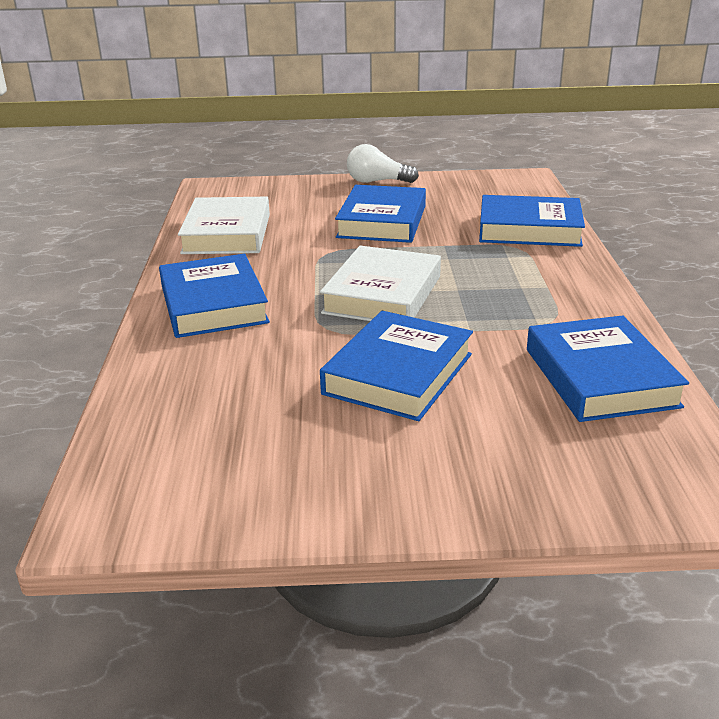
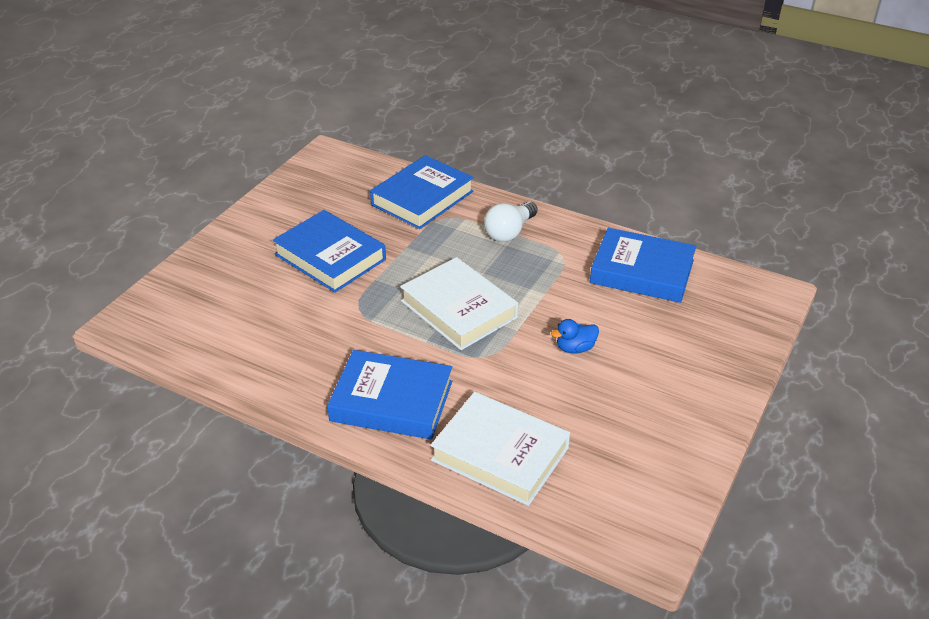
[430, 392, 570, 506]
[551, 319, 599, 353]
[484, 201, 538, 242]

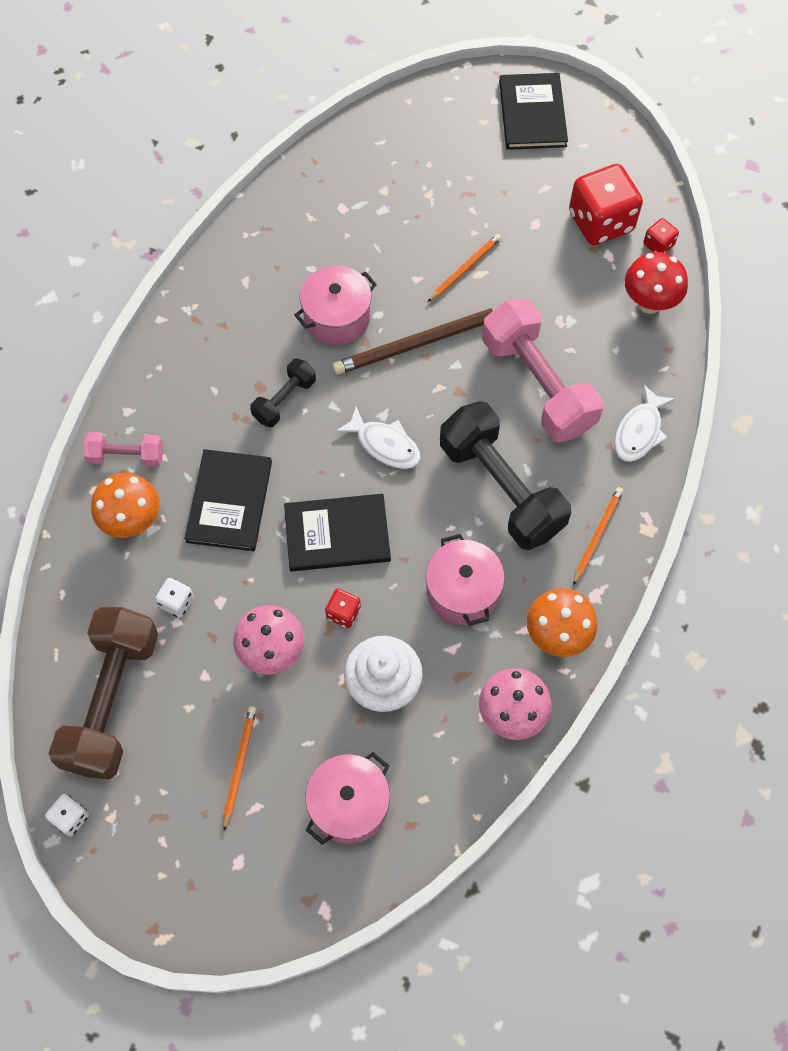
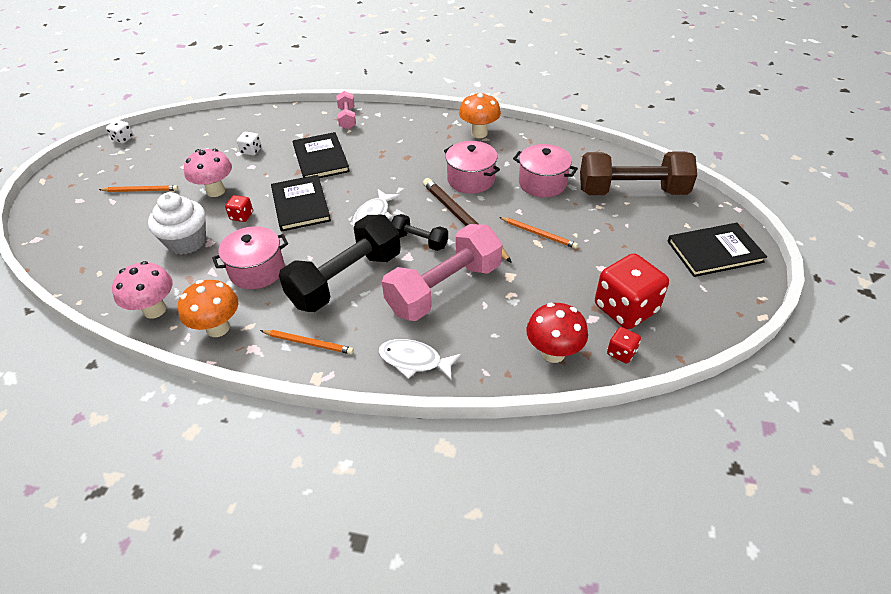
[580, 152, 697, 195]
[459, 93, 501, 138]
[293, 132, 350, 178]
[391, 214, 448, 251]
[513, 144, 578, 197]

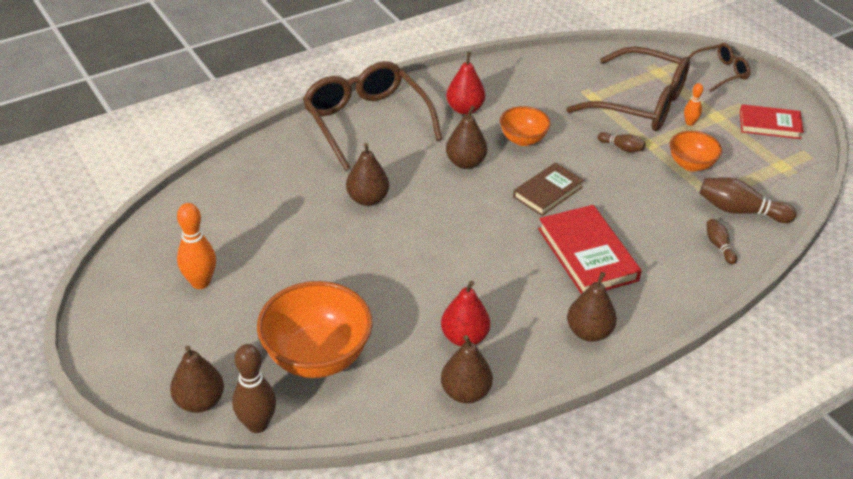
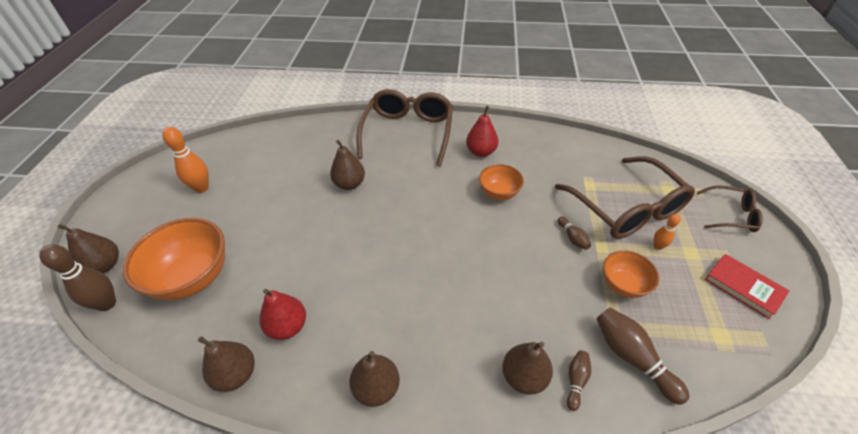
[502, 342, 553, 395]
[513, 162, 584, 216] (first image)
[538, 205, 641, 294] (first image)

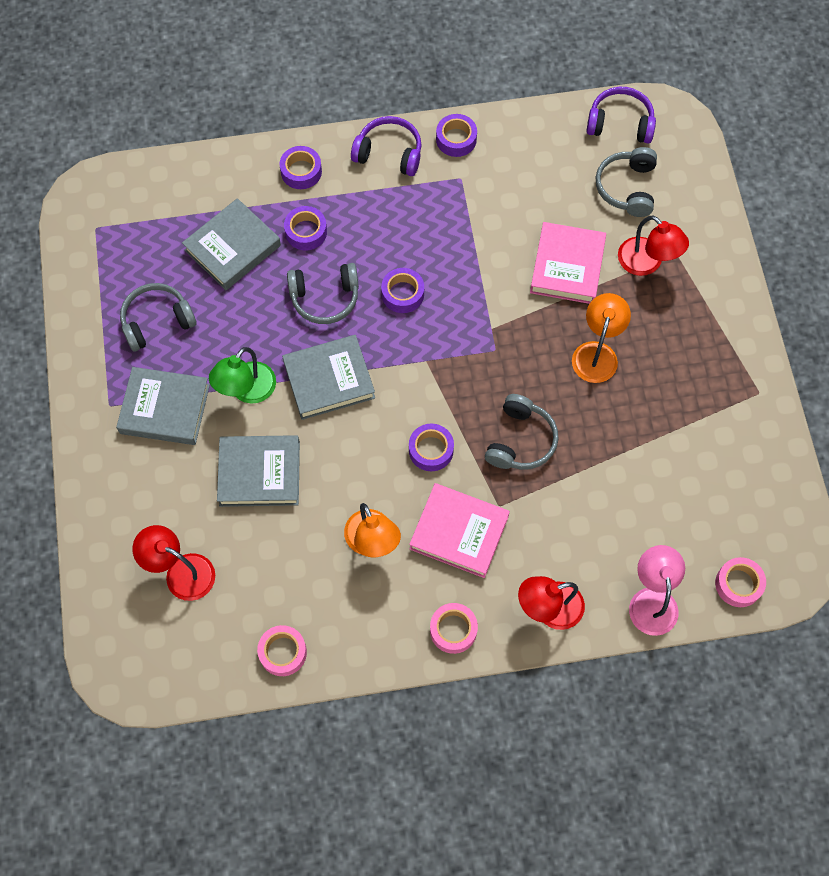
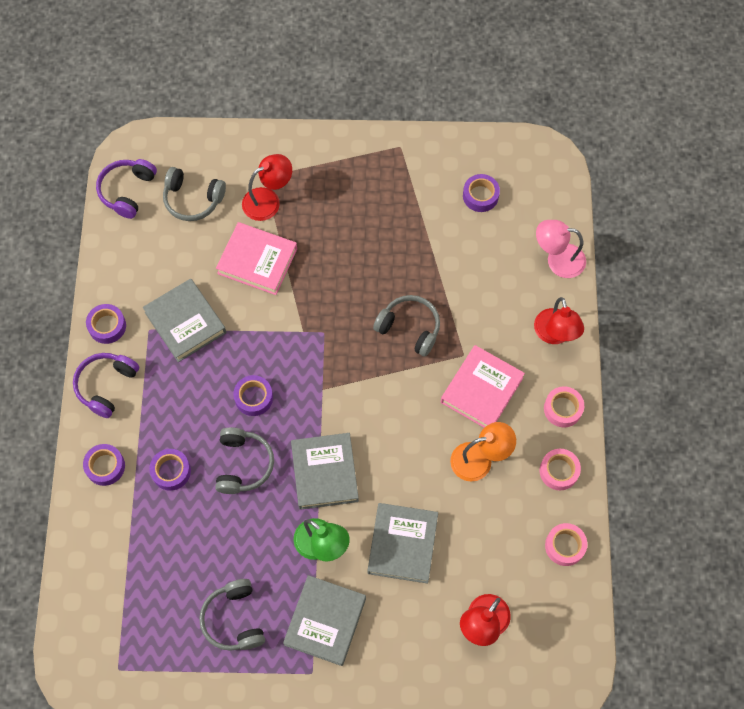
[143, 278, 226, 362]
[463, 174, 500, 212]
[572, 293, 631, 383] (first image)
[539, 449, 581, 490]

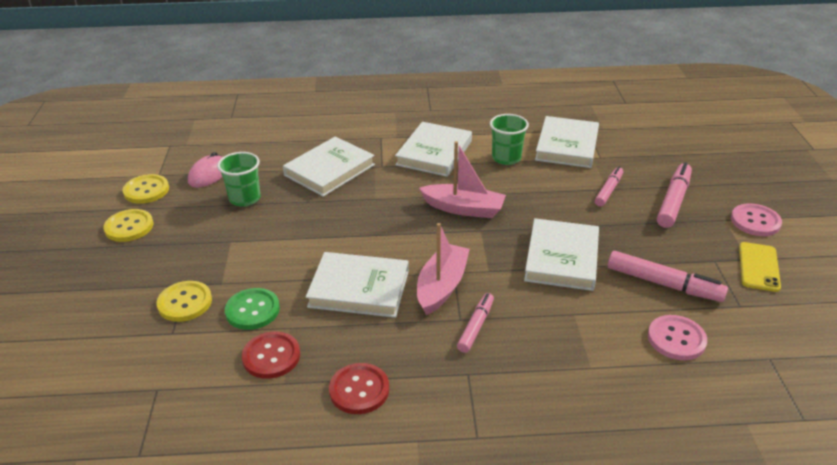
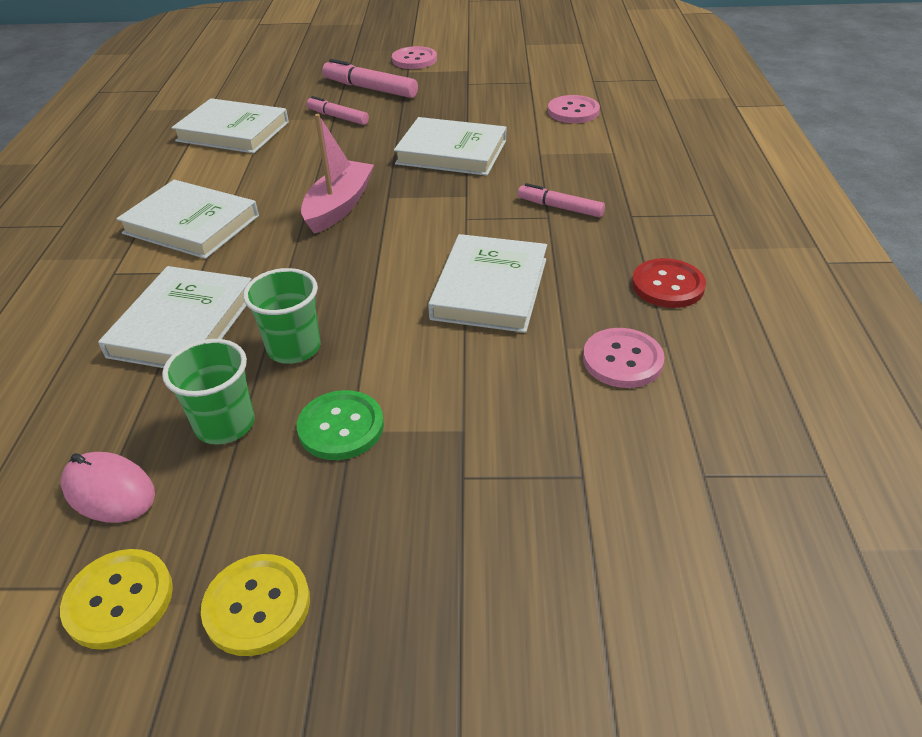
[157, 281, 212, 322] (first image)
[297, 390, 384, 460]
[583, 328, 665, 388]
[98, 266, 251, 368]
[417, 223, 470, 315] (first image)
[243, 268, 321, 364]
[608, 251, 728, 302] (first image)
[739, 242, 781, 292] (first image)

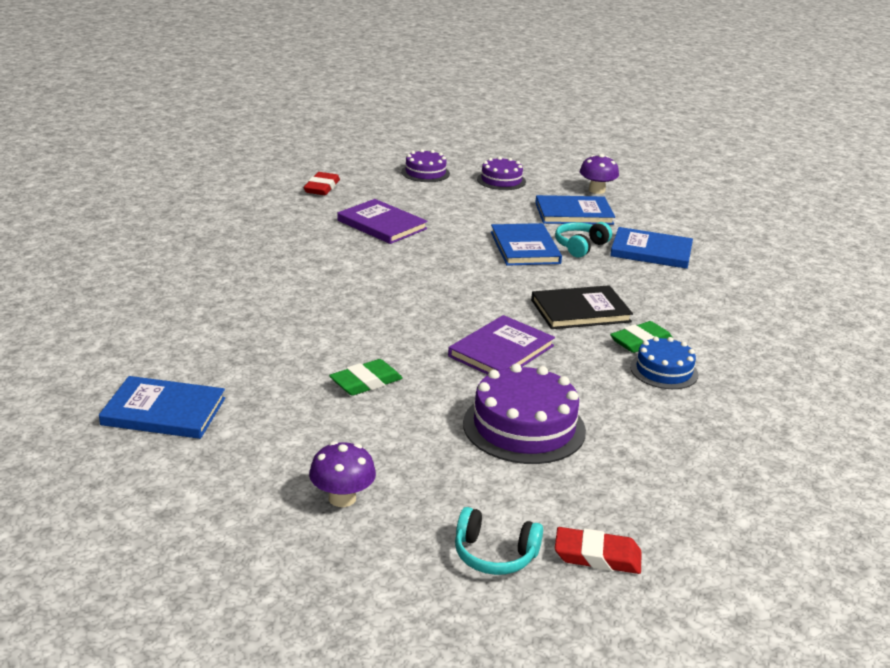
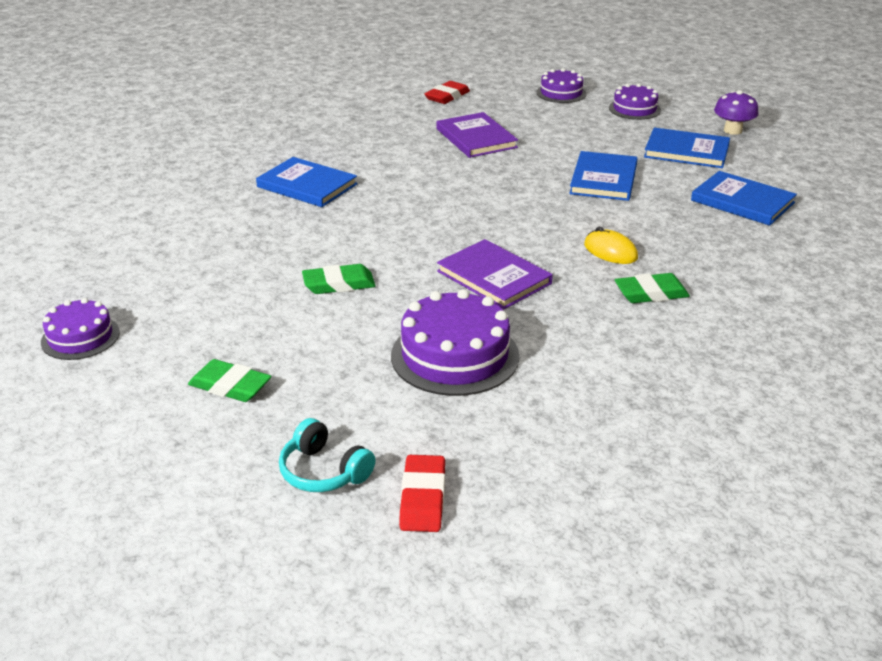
[256, 157, 358, 207]
[188, 359, 272, 402]
[437, 239, 553, 309]
[584, 227, 638, 264]
[555, 222, 612, 258] (first image)
[399, 455, 445, 532]
[630, 337, 698, 389] (first image)
[41, 298, 120, 360]

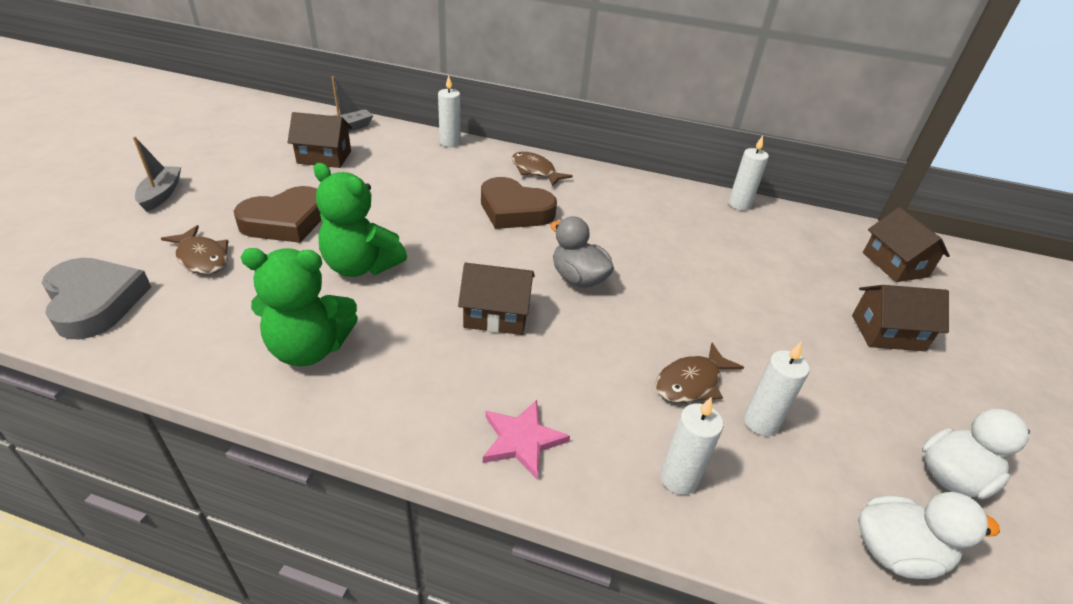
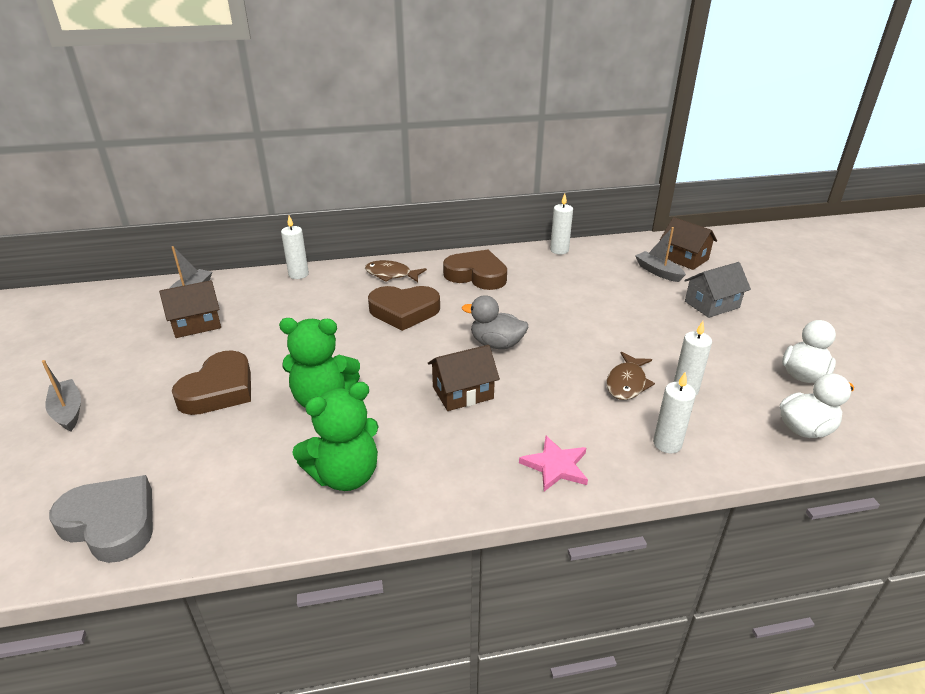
[161, 225, 229, 274] (first image)
[684, 262, 751, 318]
[443, 250, 507, 290]
[635, 227, 686, 282]

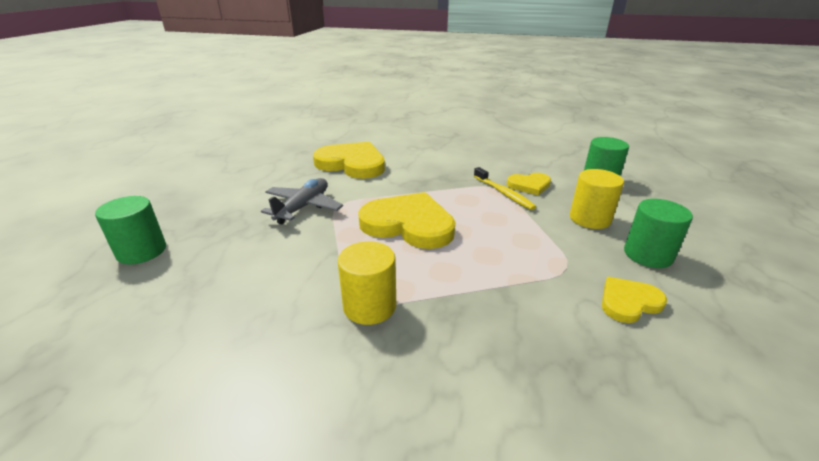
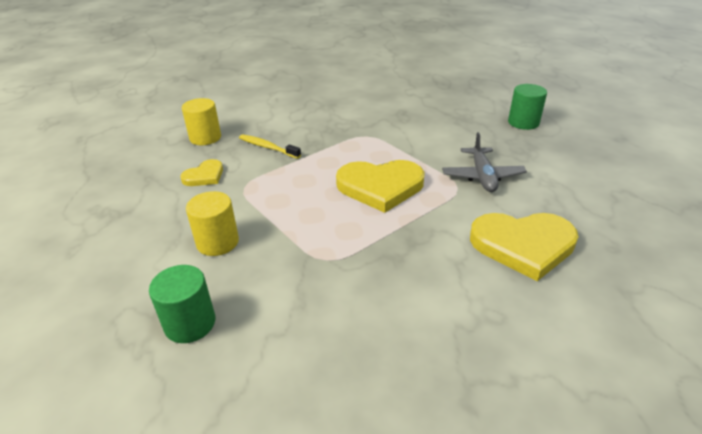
[182, 98, 221, 145]
[239, 134, 301, 159]
[507, 173, 551, 195] (first image)
[624, 199, 693, 268] (first image)

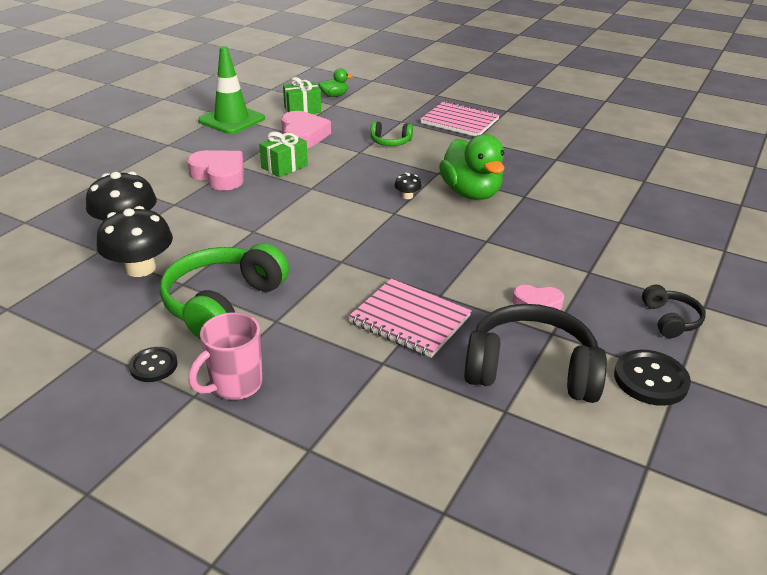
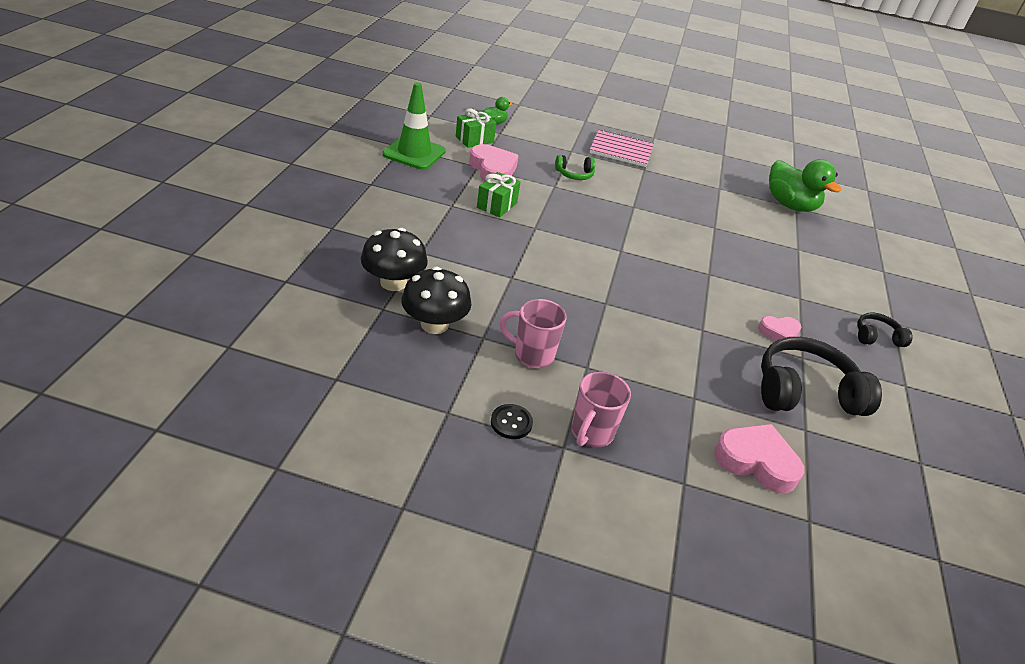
[500, 299, 567, 368]
[714, 424, 804, 493]
[348, 279, 472, 358] (first image)
[394, 173, 422, 199] (first image)
[769, 159, 841, 212]
[614, 350, 691, 406] (first image)
[857, 313, 912, 347]

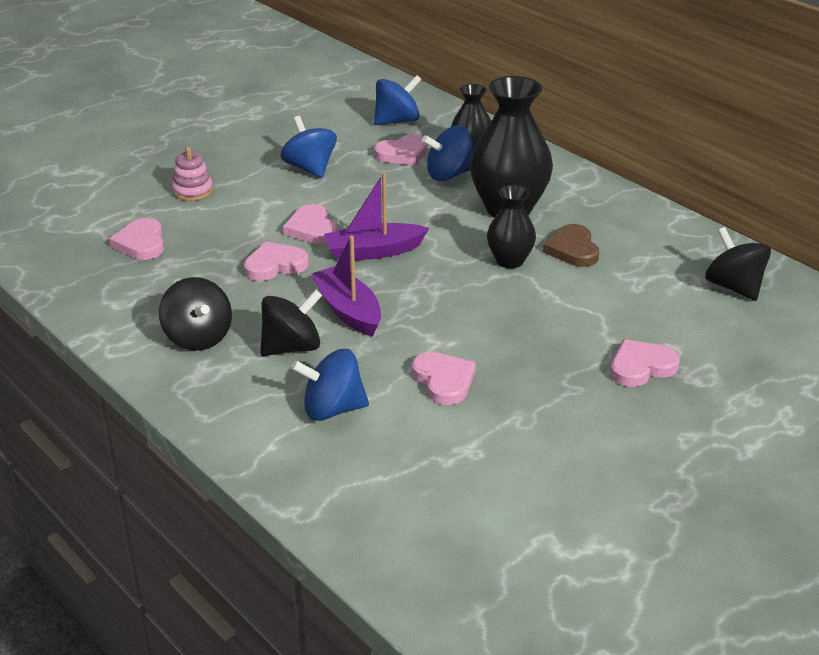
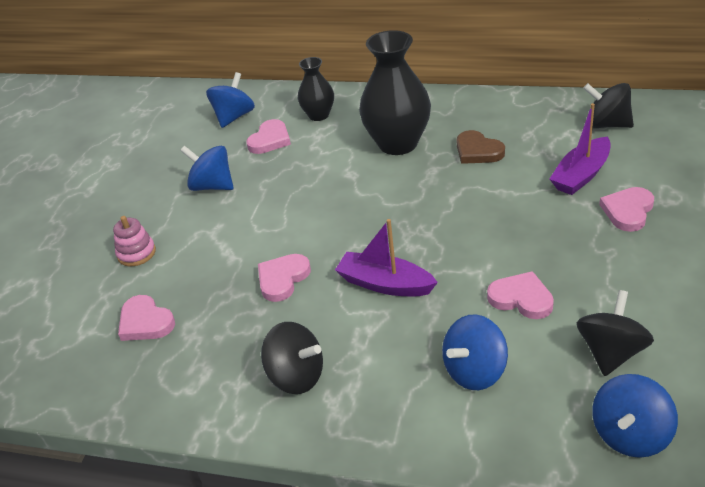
[577, 290, 654, 376]
[283, 204, 337, 244] (first image)
[550, 103, 611, 195]
[592, 374, 678, 458]
[487, 185, 536, 269] (first image)

